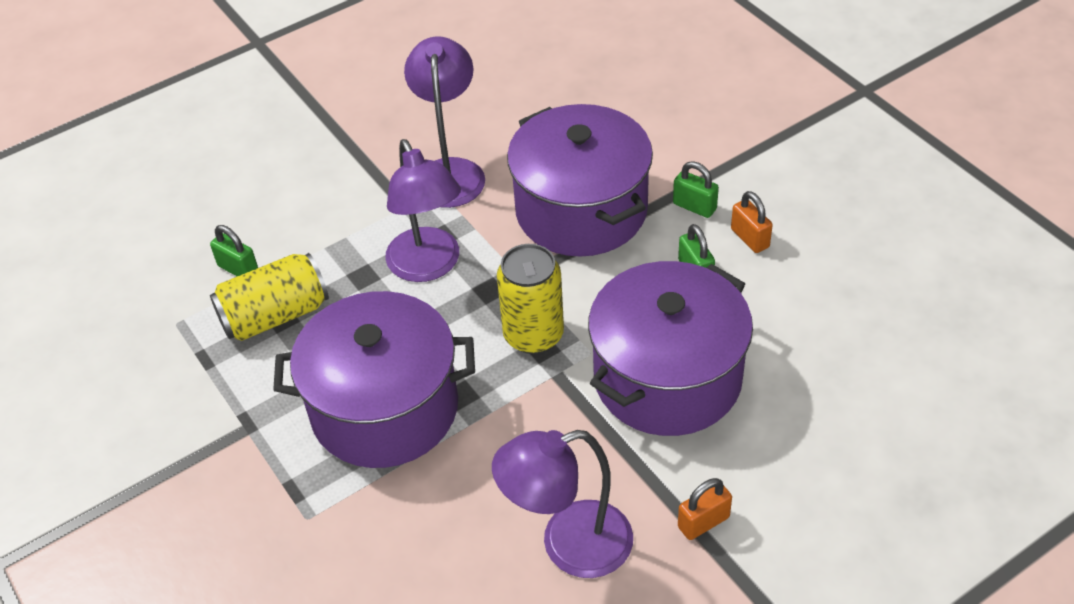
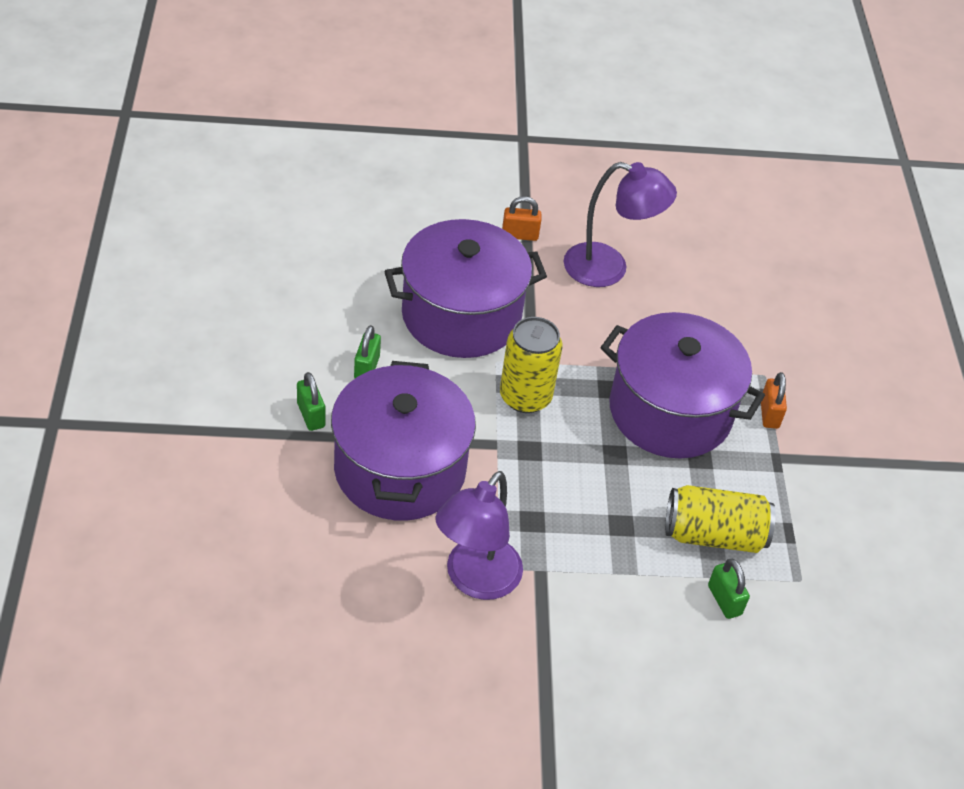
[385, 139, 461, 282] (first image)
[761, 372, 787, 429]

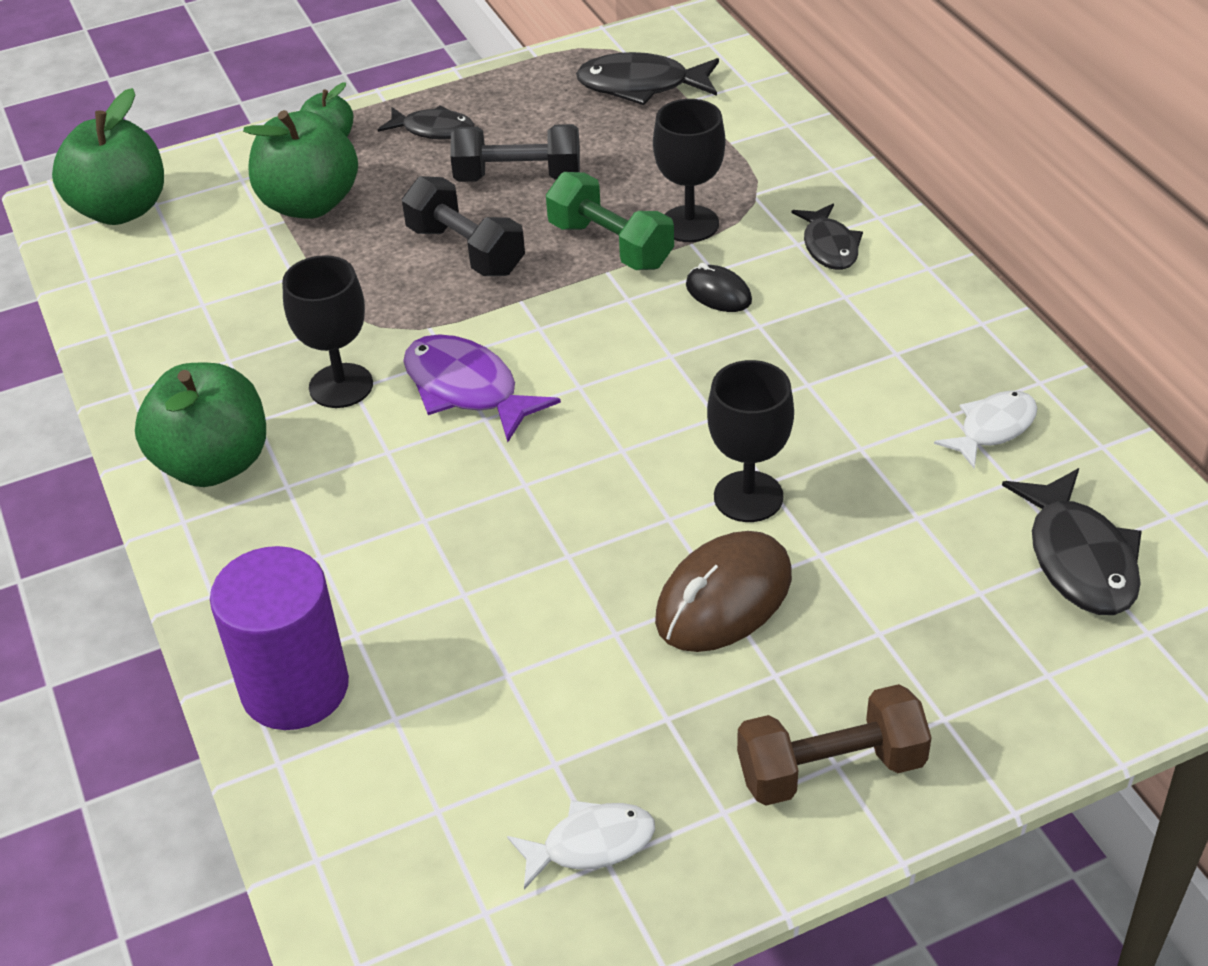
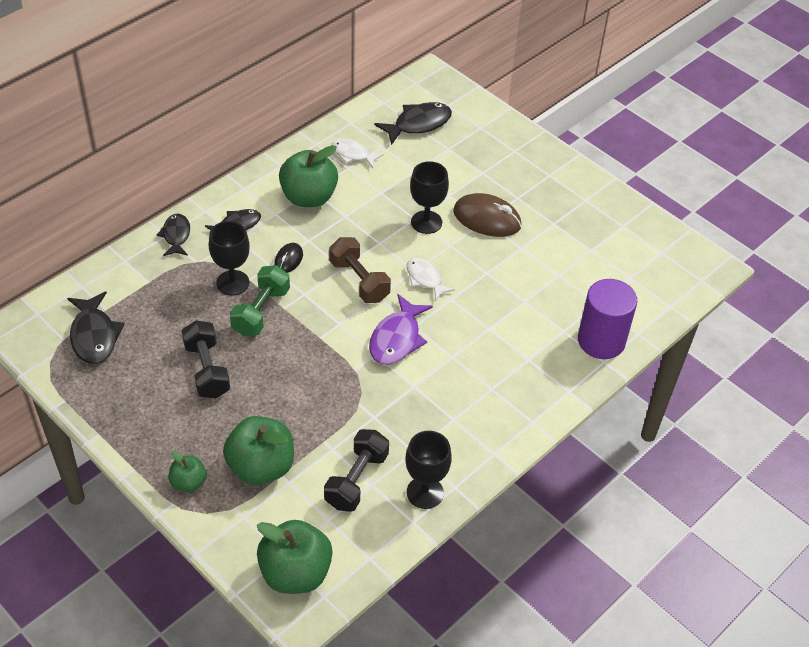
[279, 145, 338, 207]
[405, 431, 452, 509]
[157, 214, 190, 256]
[324, 429, 389, 512]
[406, 258, 455, 300]
[329, 237, 391, 303]

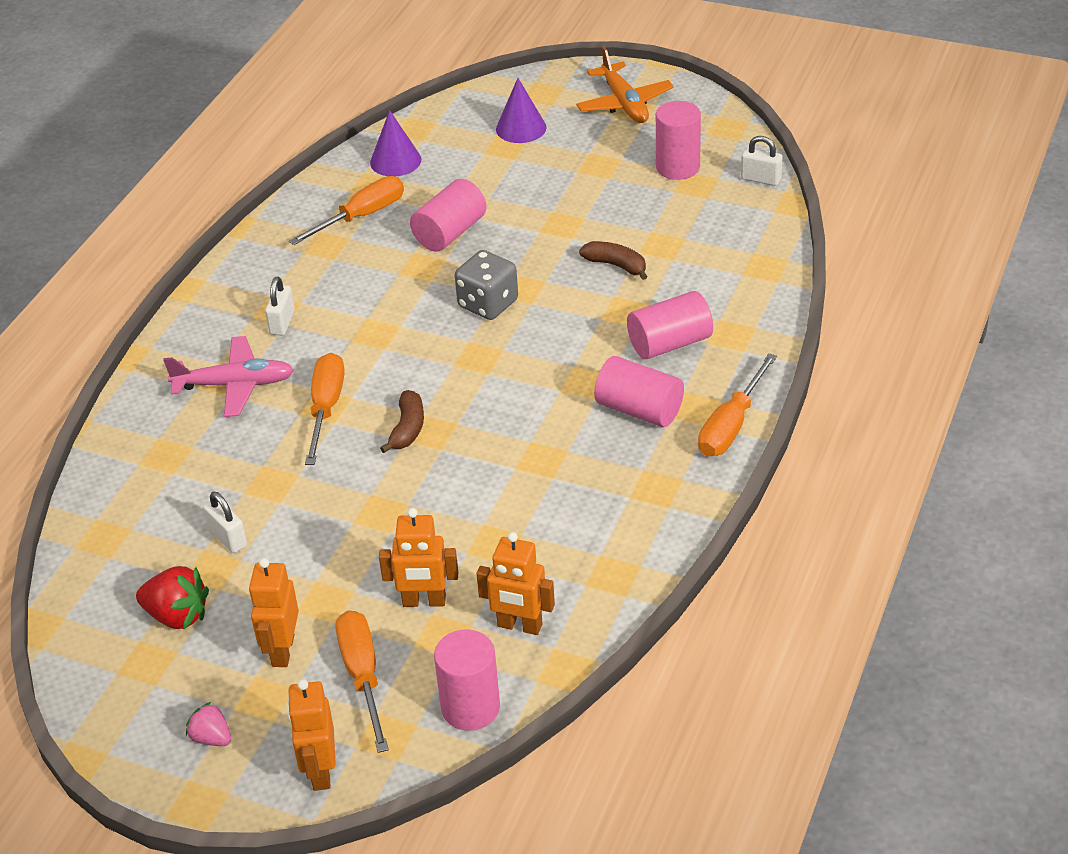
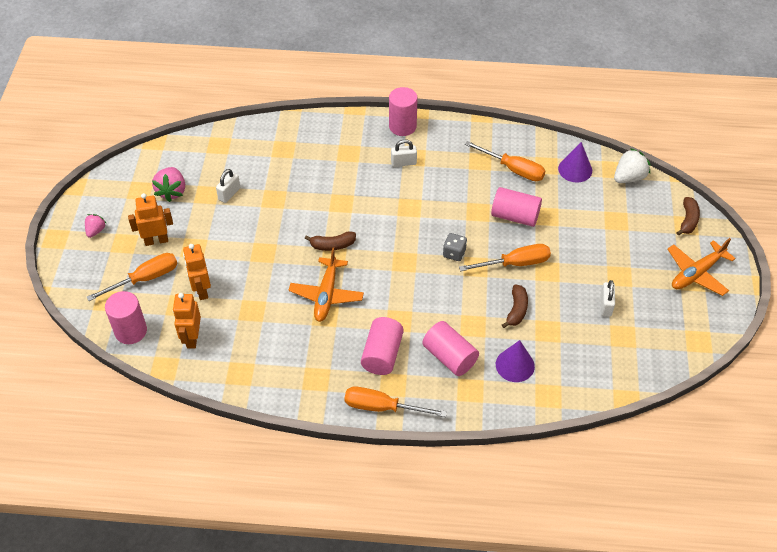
[152, 167, 185, 202]
[163, 336, 294, 417] (first image)
[287, 679, 336, 791] (first image)
[459, 244, 551, 271]
[443, 233, 467, 261]
[496, 340, 535, 382]
[389, 87, 418, 136]
[600, 280, 615, 317]
[289, 248, 364, 322]
[614, 148, 650, 183]
[676, 197, 700, 235]

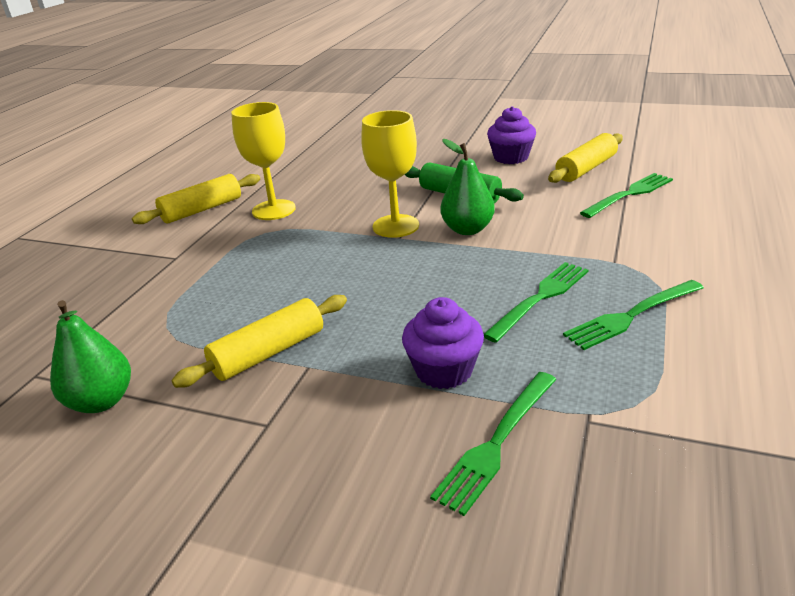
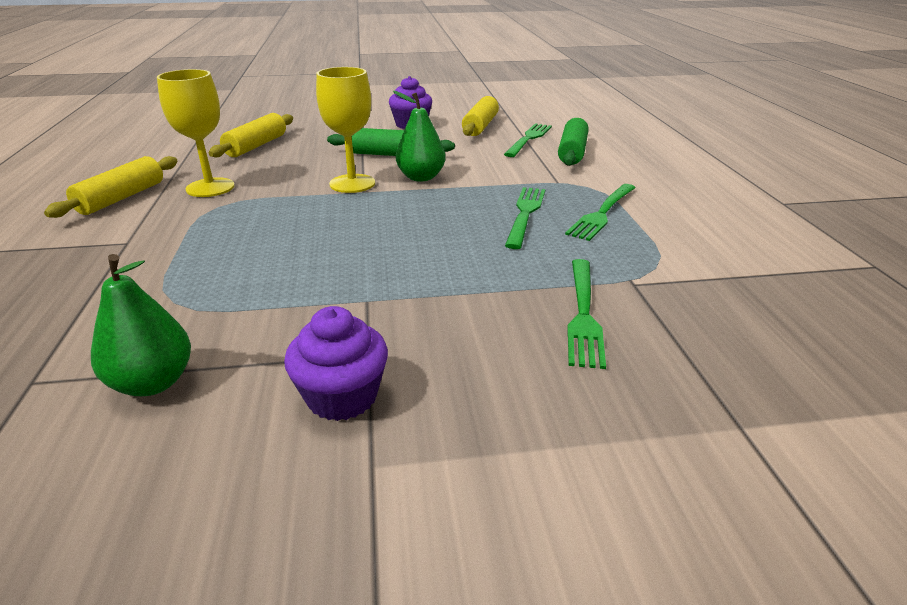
[209, 113, 293, 157]
[284, 306, 388, 421]
[558, 118, 589, 166]

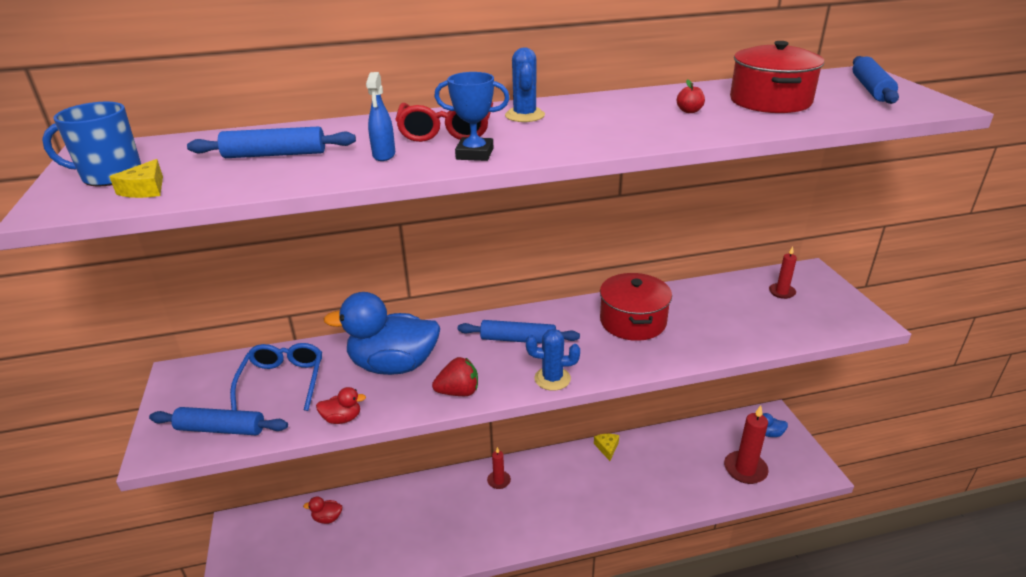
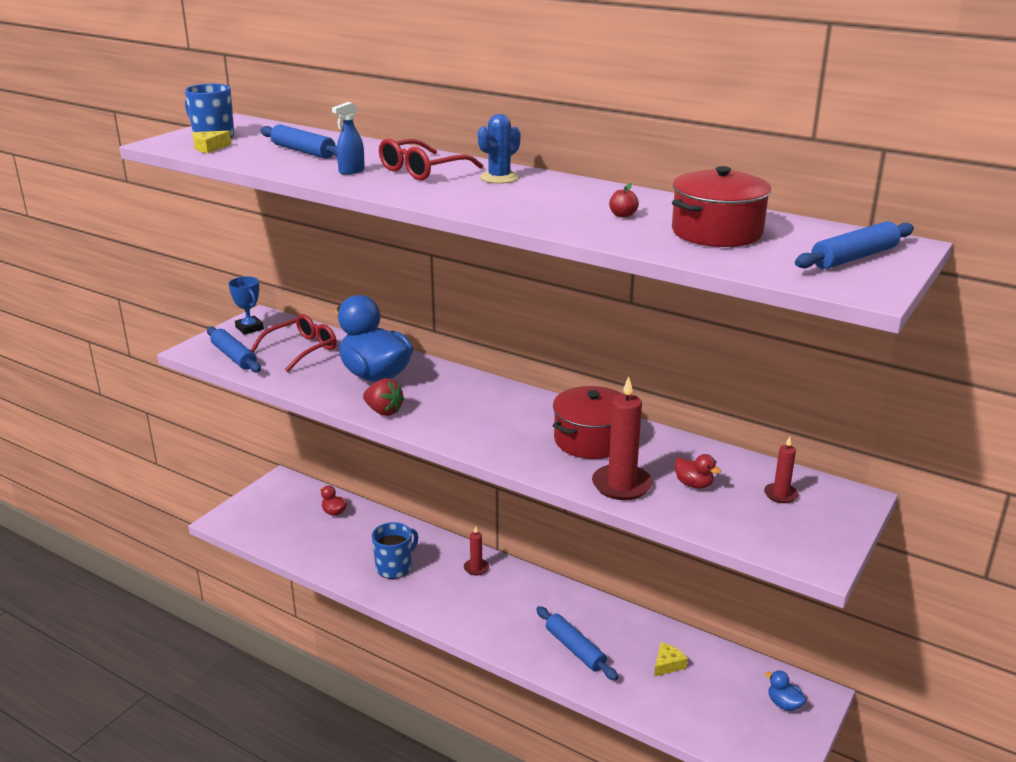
[250, 314, 337, 372]
[675, 454, 721, 489]
[228, 276, 264, 335]
[536, 606, 618, 681]
[526, 329, 580, 391] (first image)
[654, 642, 688, 677]
[592, 376, 652, 500]
[372, 522, 418, 579]

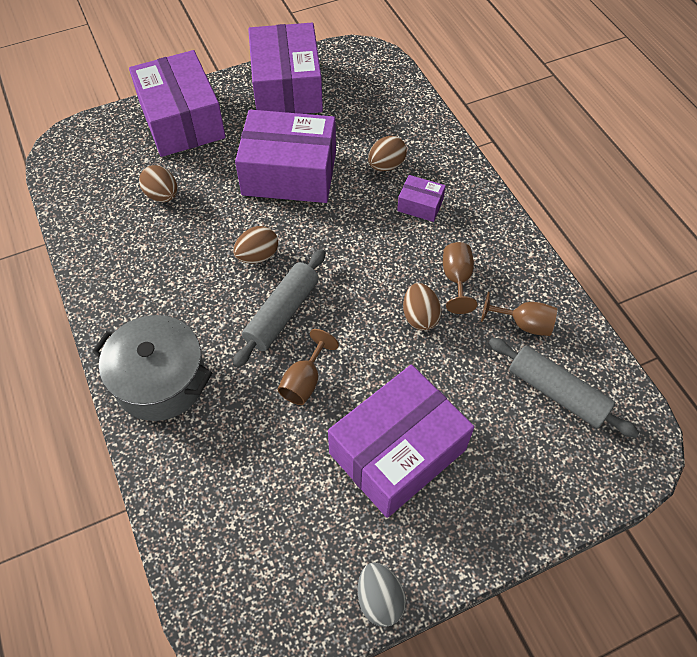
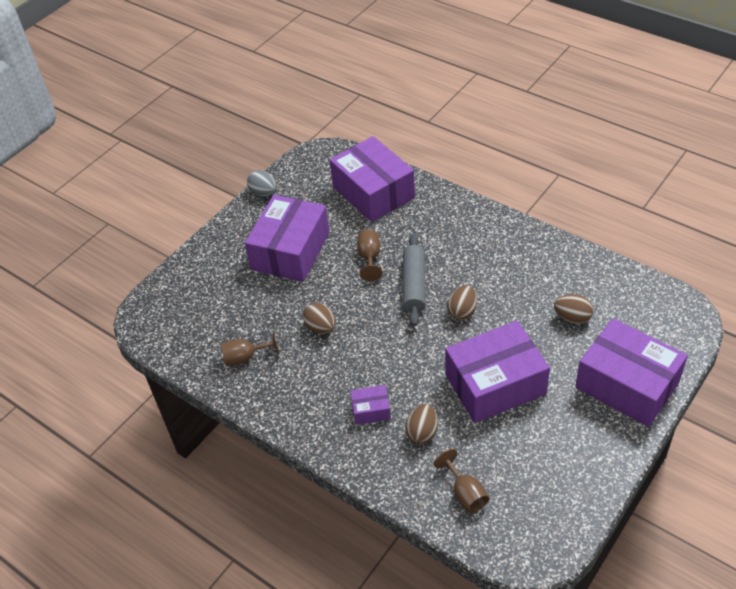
[92, 315, 213, 421] (first image)
[329, 136, 415, 222]
[434, 449, 489, 513]
[489, 338, 639, 438] (first image)

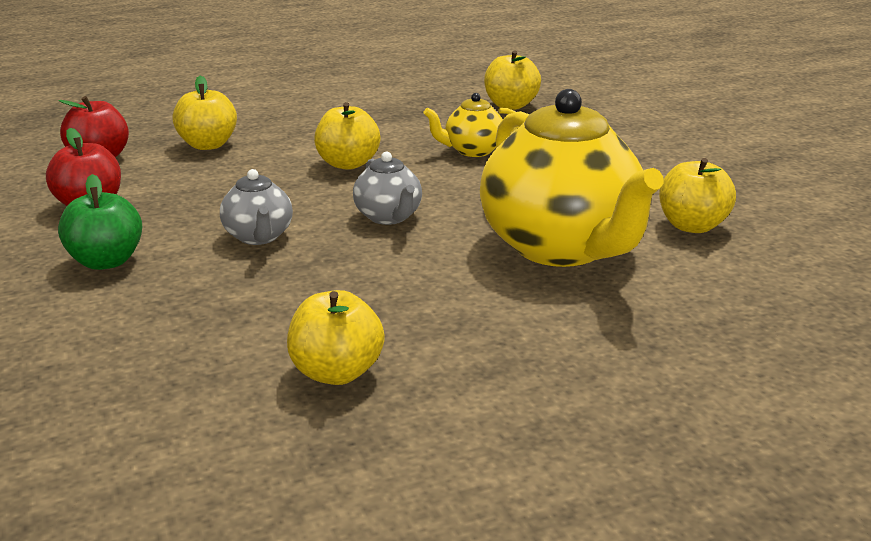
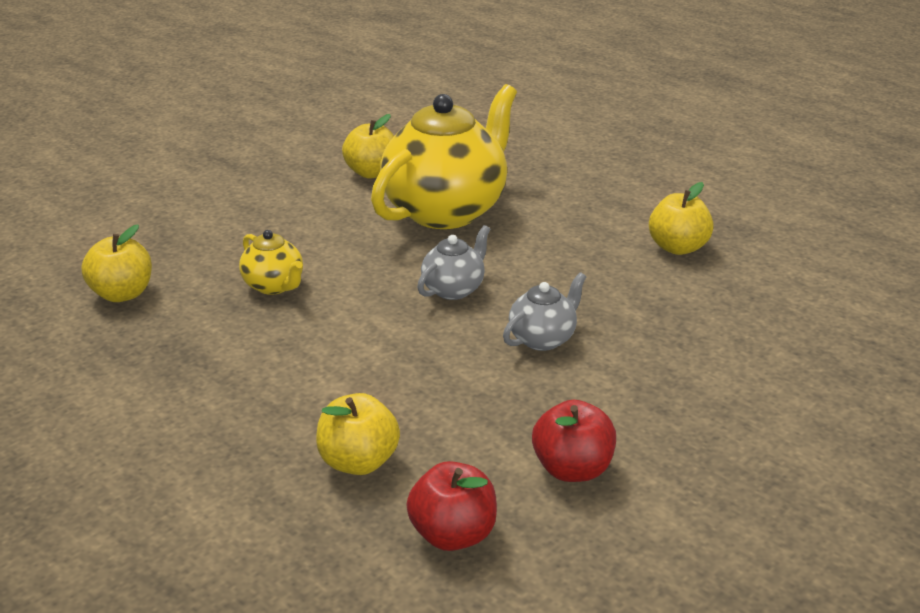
[58, 174, 142, 270] (first image)
[314, 102, 380, 170] (first image)

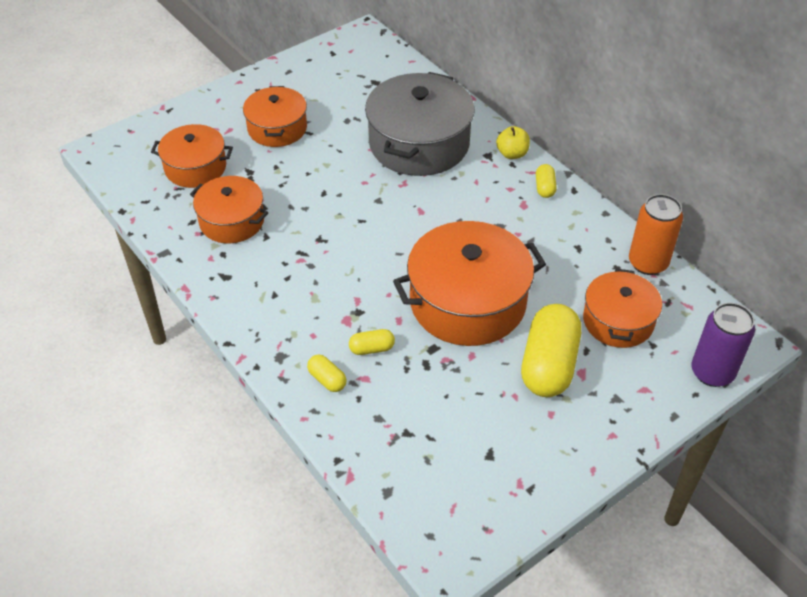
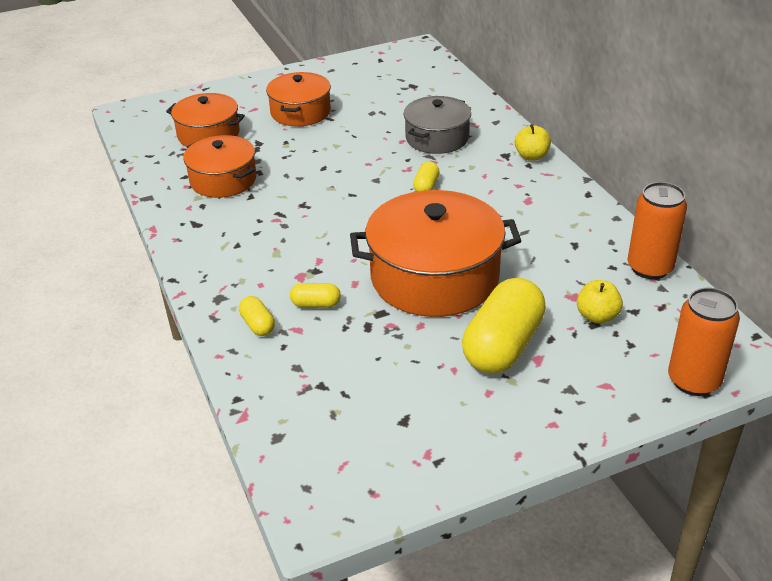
[404, 96, 471, 154]
[413, 161, 439, 192]
[577, 280, 623, 324]
[668, 288, 740, 396]

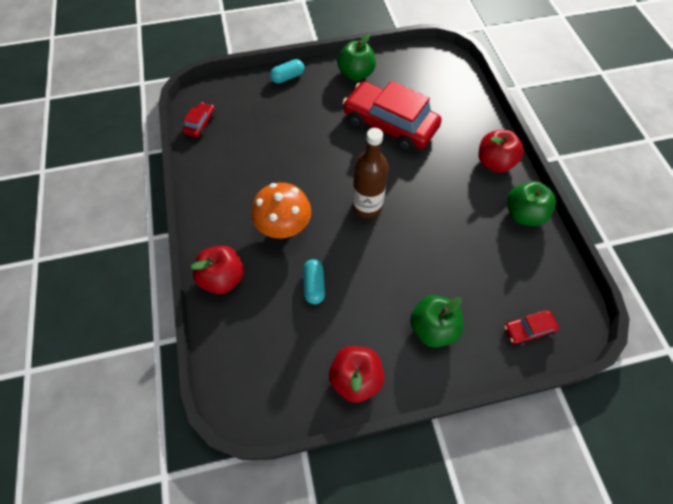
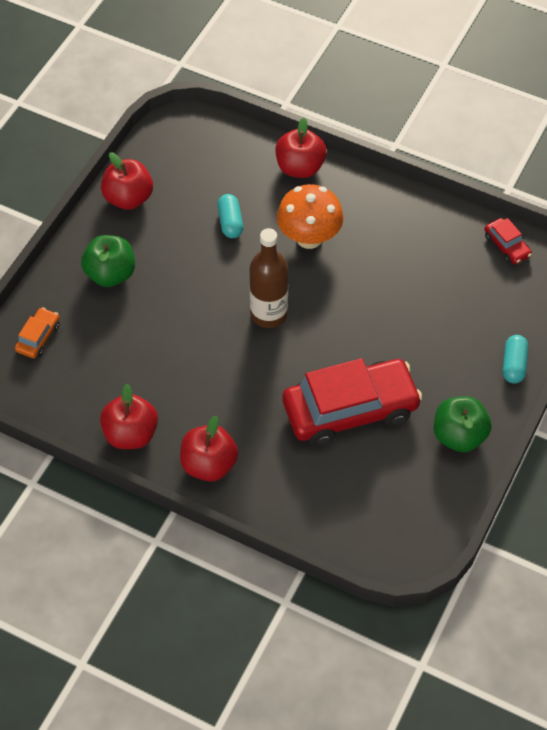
[217, 194, 243, 238]
[15, 307, 60, 358]
[100, 384, 158, 449]

